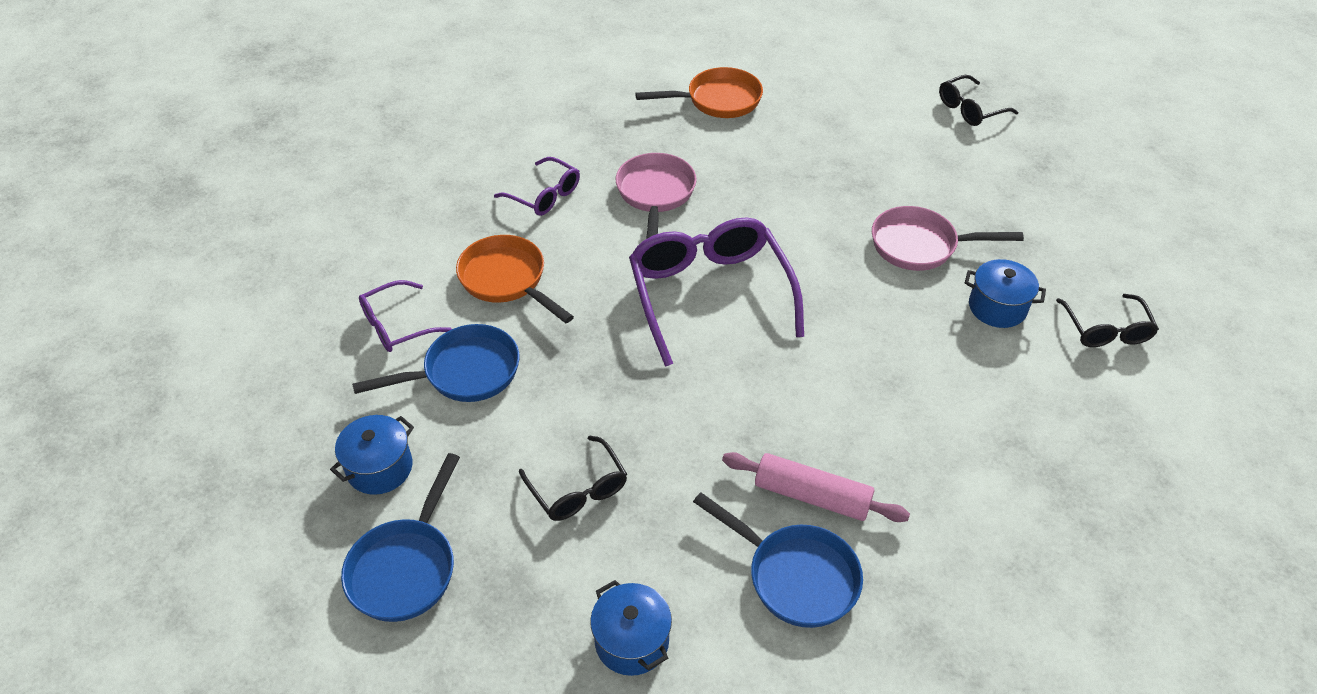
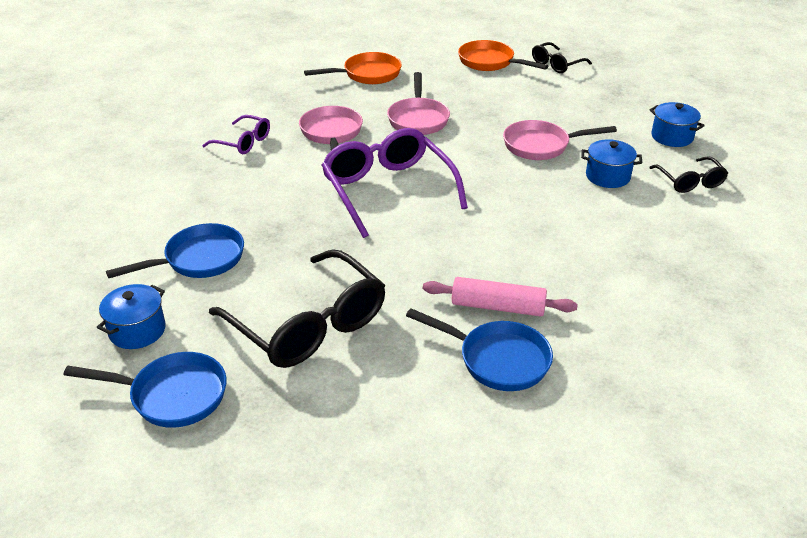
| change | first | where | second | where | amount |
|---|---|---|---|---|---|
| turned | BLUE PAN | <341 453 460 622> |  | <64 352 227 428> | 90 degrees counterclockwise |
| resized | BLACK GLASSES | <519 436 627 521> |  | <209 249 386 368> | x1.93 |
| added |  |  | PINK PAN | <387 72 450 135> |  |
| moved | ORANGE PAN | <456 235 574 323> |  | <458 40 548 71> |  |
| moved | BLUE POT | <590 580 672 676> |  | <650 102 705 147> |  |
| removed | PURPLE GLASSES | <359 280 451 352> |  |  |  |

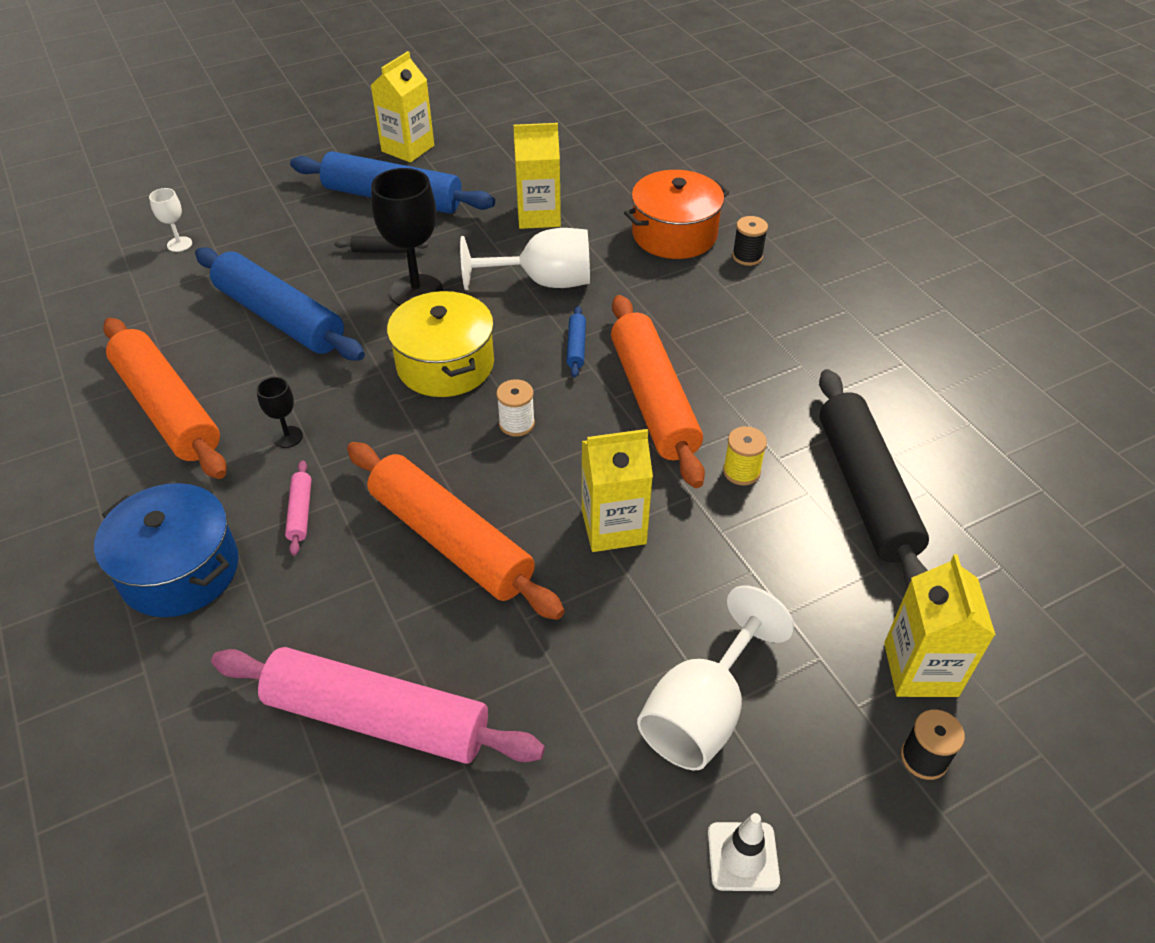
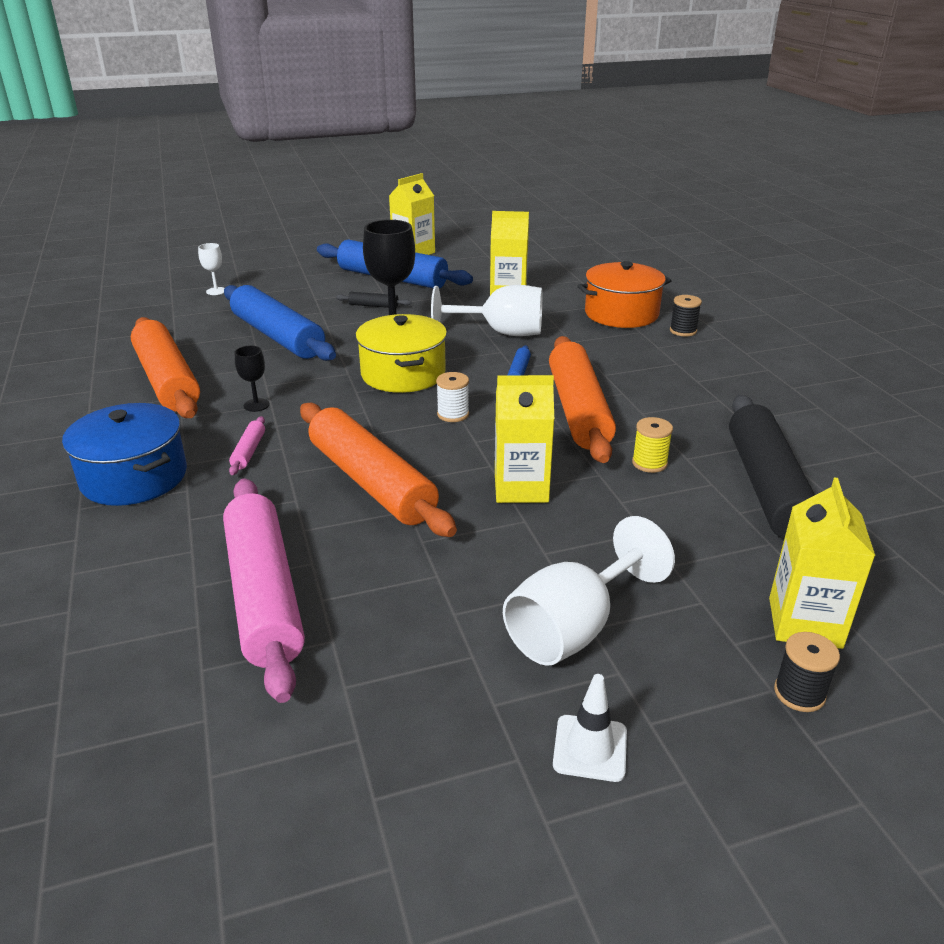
| change | first | where | second | where | amount |
|---|---|---|---|---|---|
| turned | PINK ROLLING PIN | <211 647 545 764> |  | <223 478 305 703> | 45 degrees clockwise |

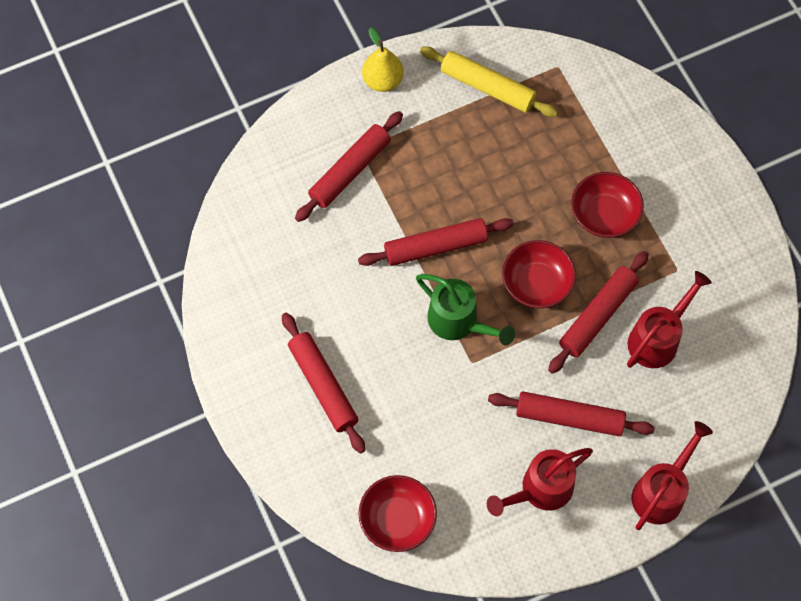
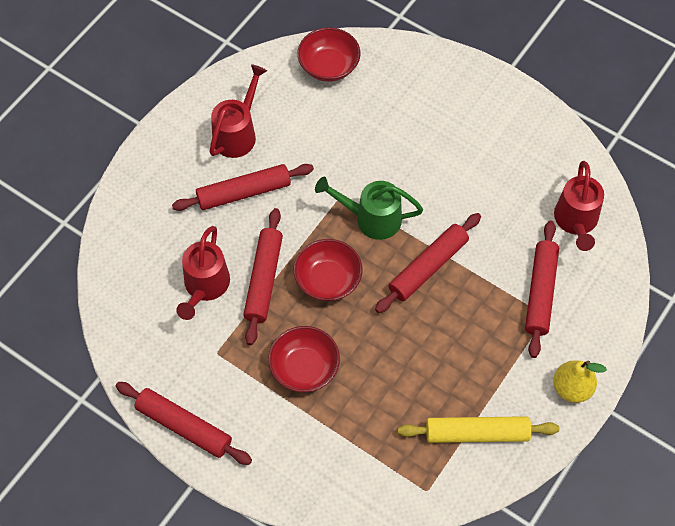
| change | first | where | second | where | amount |
|---|---|---|---|---|---|
| moved | RED ROLLING PIN | <282 313 365 453> |  | <116 382 252 465> |  |
| moved | RED WATERING CAN | <632 421 713 530> |  | <554 161 604 251> |  |

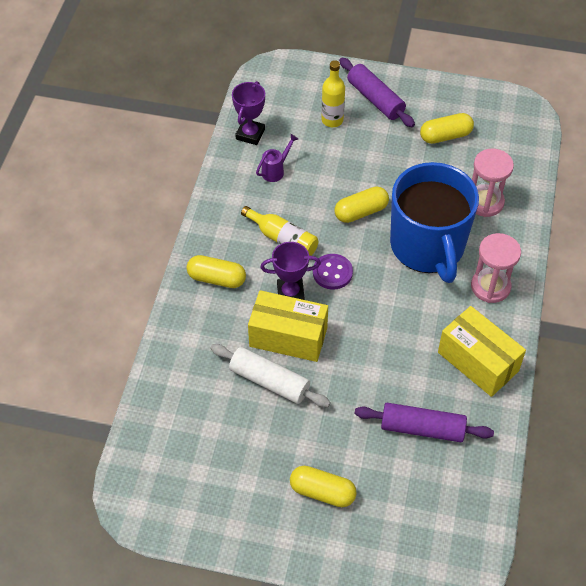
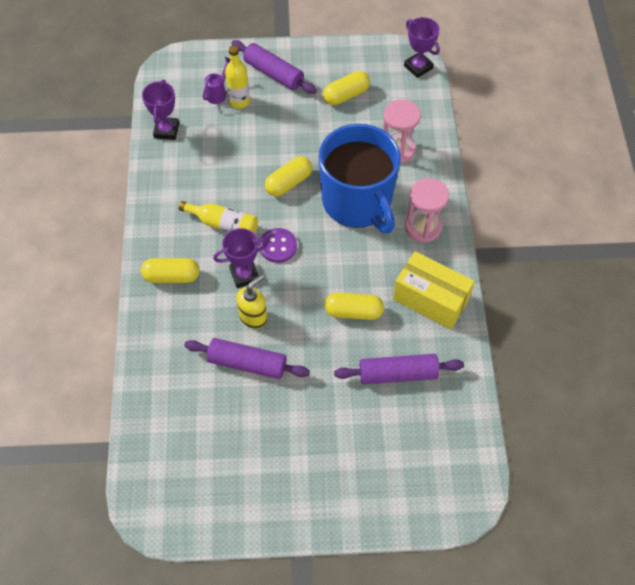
| change | first | where | second | where | amount |
|---|---|---|---|---|---|
| recoloured | WHITE ROLLING PIN | <210 344 331 407> | PURPLE ROLLING PIN | <184 338 310 379> |  |
| moved | PURPLE WATERING CAN | <256 134 298 182> |  | <203 57 230 104> |  |
| replaced | YELLOW BOX | <248 290 328 362> | YELLOW SOAP DISPENSER | <236 274 267 329> |  |
| moved | YELLOW CAPSULE | <290 466 357 507> |  | <324 292 384 320> |  |
| added |  |  | PURPLE TROPHY | <404 17 440 78> |  |

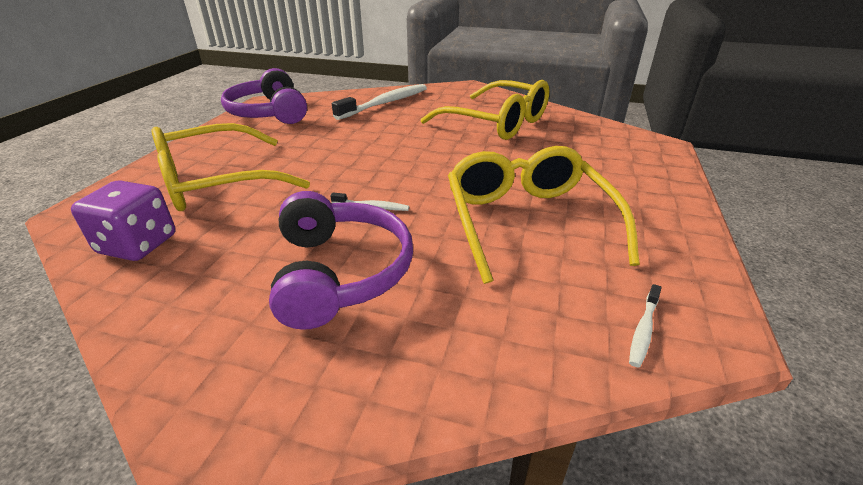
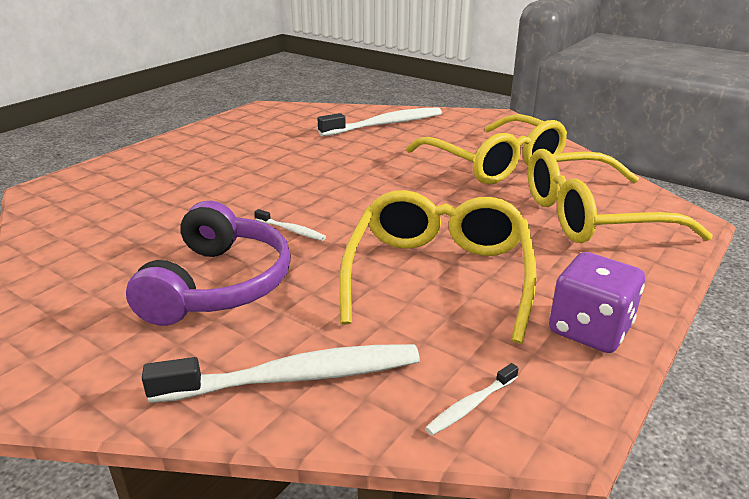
| change | first | where | second | where | amount |
|---|---|---|---|---|---|
| added |  |  | WHITE TOOTHBRUSH | <142 344 420 403> |  |
| moved | YELLOW GLASSES | <152 123 310 211> |  | <528 149 713 244> |  |
| moved | PURPLE DICE | <71 180 176 261> |  | <549 252 645 353> |  |
| removed | PURPLE HEADPHONES | <221 68 307 124> |  |  |  |

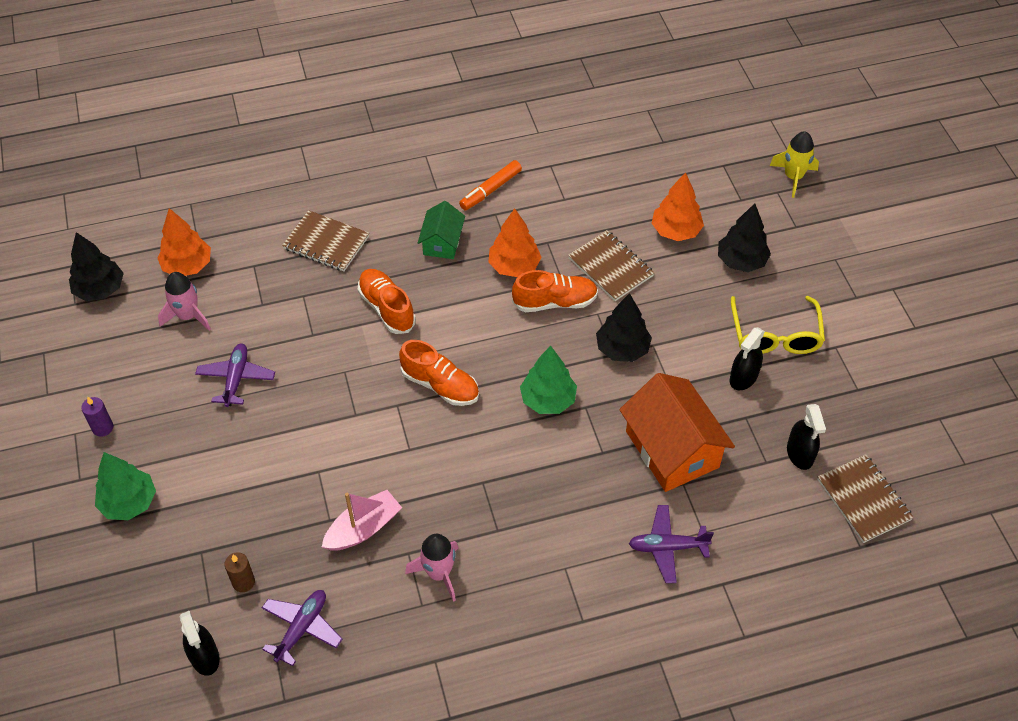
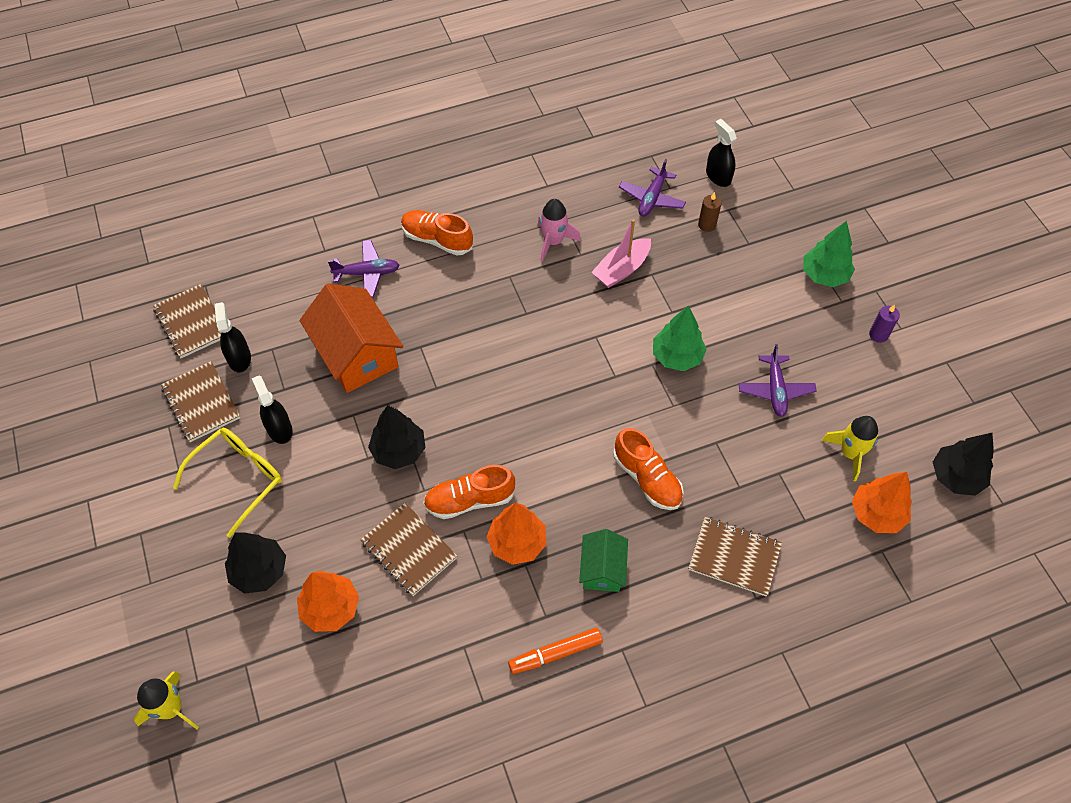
| change | first | where | second | where | amount |
|---|---|---|---|---|---|
| added |  |  | BROWN NOTEBOOK | <161 361 240 442> |  |
| turned | YELLOW GLASSES | <731 296 825 354> |  | <173 428 282 537> | 45 degrees clockwise |
| turned | BLACK SPRAY BOTTLE | <730 327 765 390> |  | <252 375 293 444> | 60 degrees counterclockwise |
| moved | ORANGE SHOE | <399 340 479 406> |  | <401 210 473 255> |  |
| turned | ORANGE MARKER | <459 160 522 210> |  | <508 628 603 674> | 150 degrees counterclockwise |
| moved | GREEN TREE | <520 346 577 414> |  | <653 305 707 371> |  |
| recoloured | PINK ROCKET | <158 272 211 331> | YELLOW ROCKET | <821 416 878 481> |  |

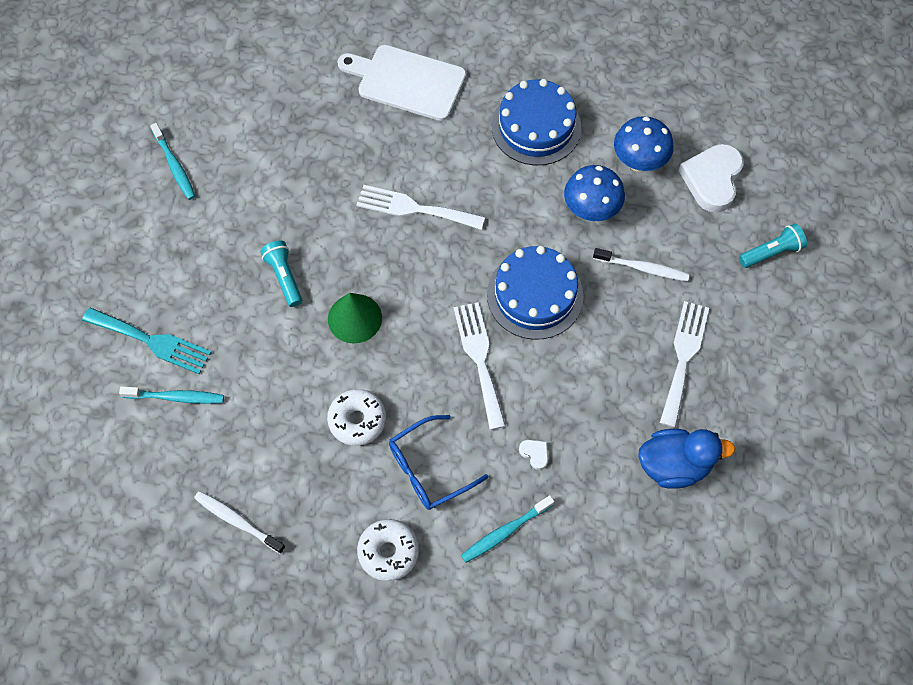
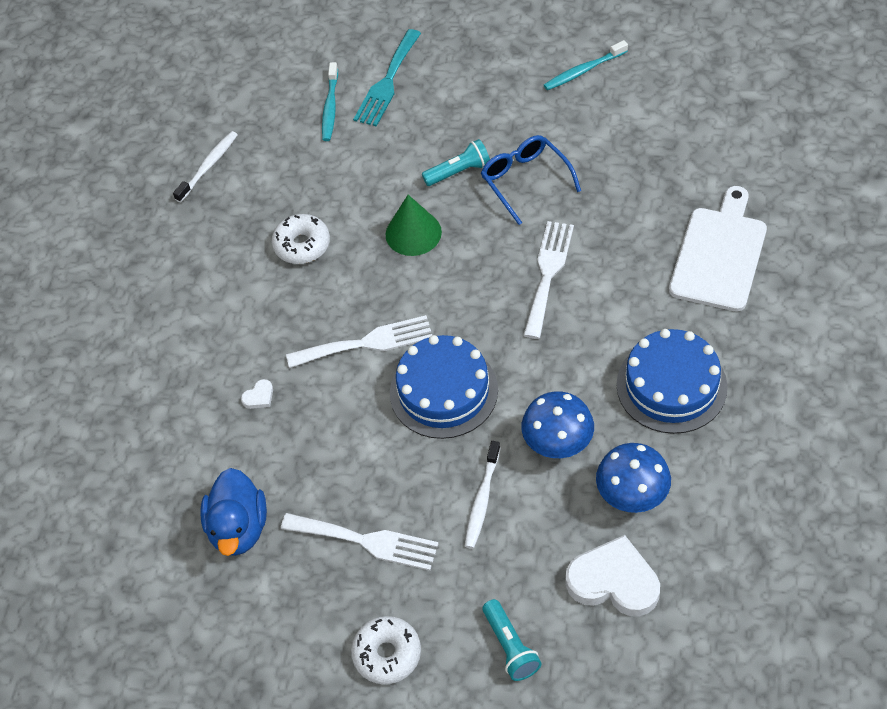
| change | first | where | second | where | amount |
|---|---|---|---|---|---|
| moved | WHITE DONUT | <357 519 419 581> |  | <351 616 421 684> |  |
| moved | BLUE GLASSES | <389 415 488 510> |  | <481 135 581 225> |  |
| removed | TURQUOISE TOOTHBRUSH | <461 495 554 563> |  |  |  |

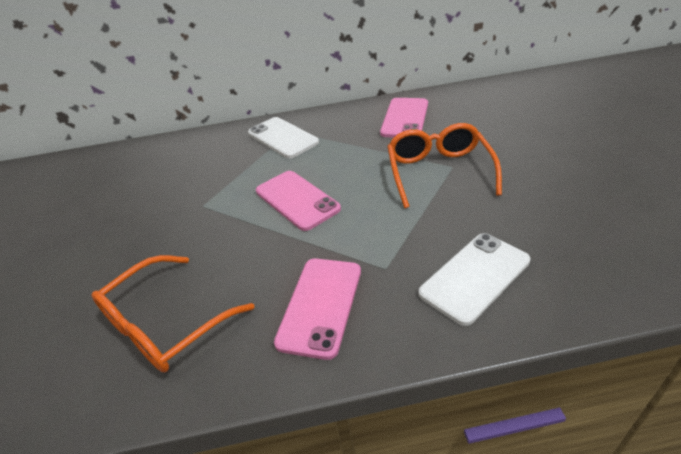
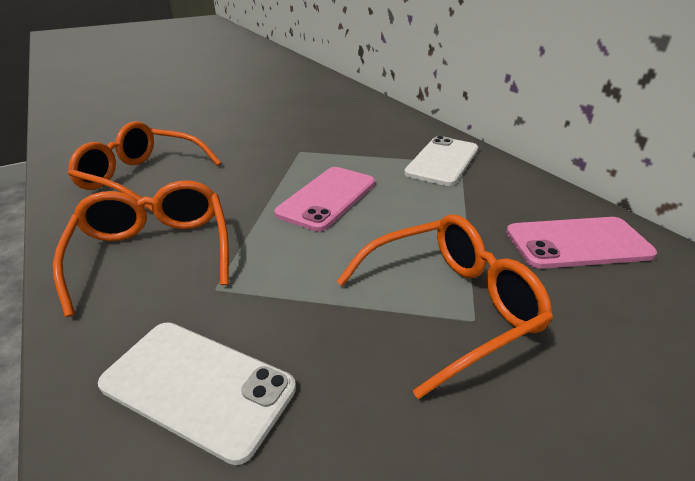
| change | first | where | second | where | amount |
|---|---|---|---|---|---|
| replaced | PINK PHONE | <274 258 361 360> | ORANGE GLASSES | <53 180 229 317> |  |

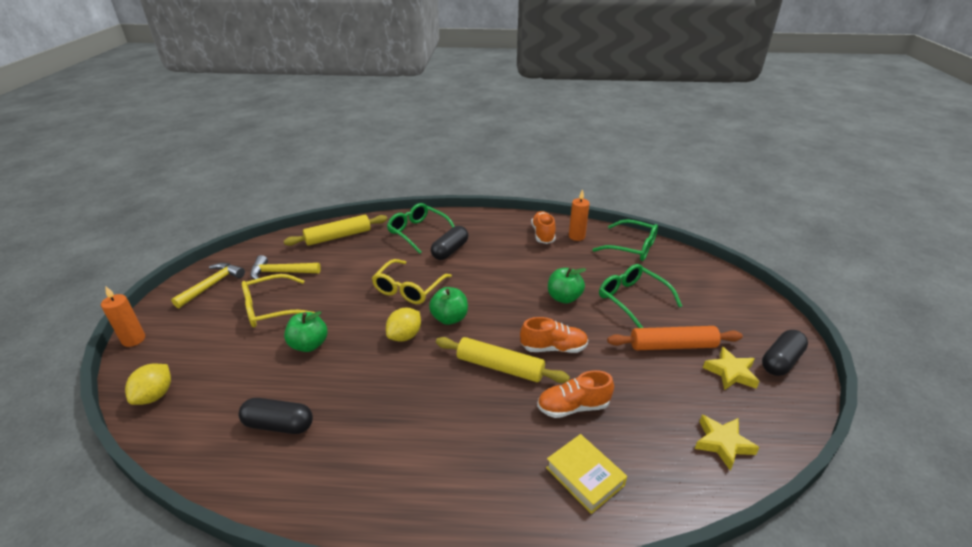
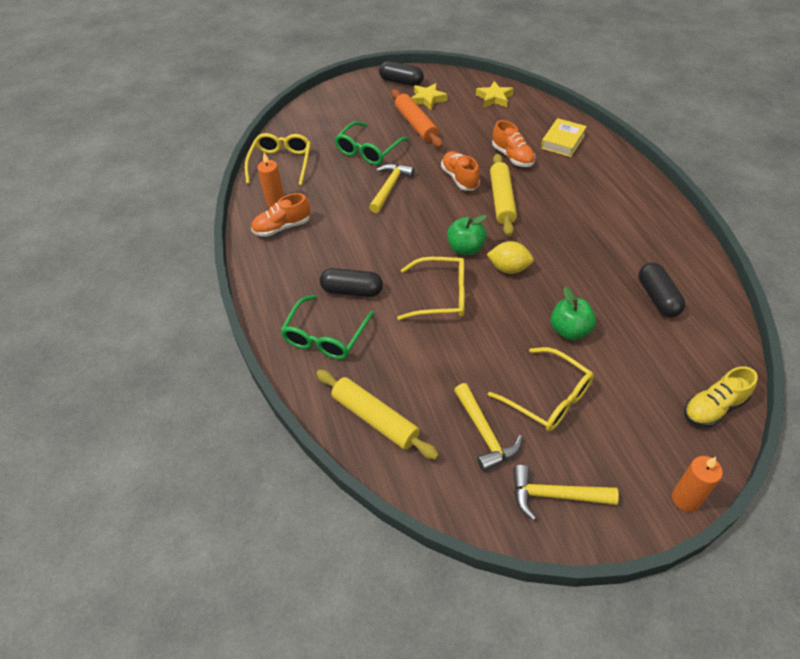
| change | first | where | second | where | amount |
|---|---|---|---|---|---|
| recoloured | GREEN GLASSES | <592 219 658 261> | YELLOW GLASSES | <245 133 311 185> |  |
| replaced | GREEN APPLE | <548 267 586 304> | YELLOW HAMMER | <369 164 415 213> |  |
| replaced | YELLOW LEMON | <125 364 171 405> | YELLOW SHOE | <684 367 758 428> |  |

